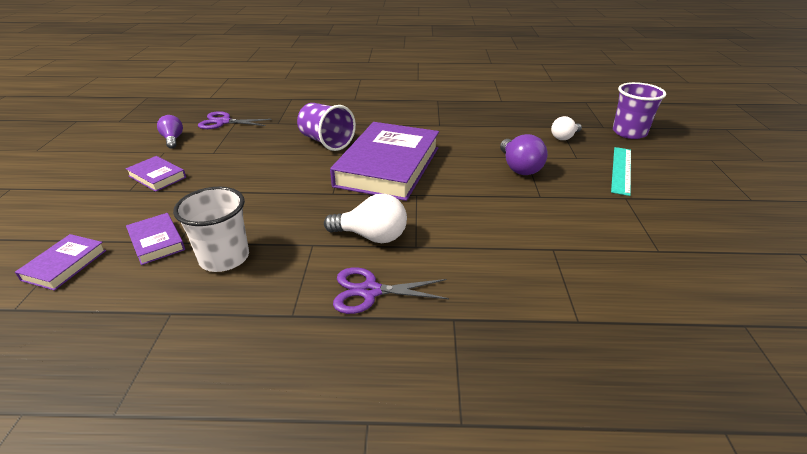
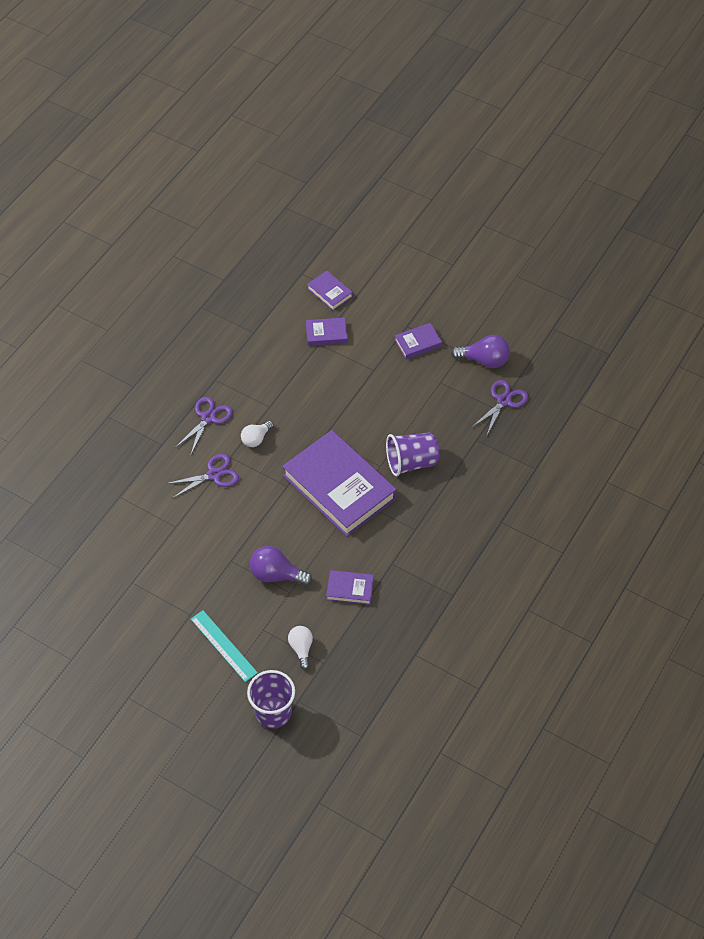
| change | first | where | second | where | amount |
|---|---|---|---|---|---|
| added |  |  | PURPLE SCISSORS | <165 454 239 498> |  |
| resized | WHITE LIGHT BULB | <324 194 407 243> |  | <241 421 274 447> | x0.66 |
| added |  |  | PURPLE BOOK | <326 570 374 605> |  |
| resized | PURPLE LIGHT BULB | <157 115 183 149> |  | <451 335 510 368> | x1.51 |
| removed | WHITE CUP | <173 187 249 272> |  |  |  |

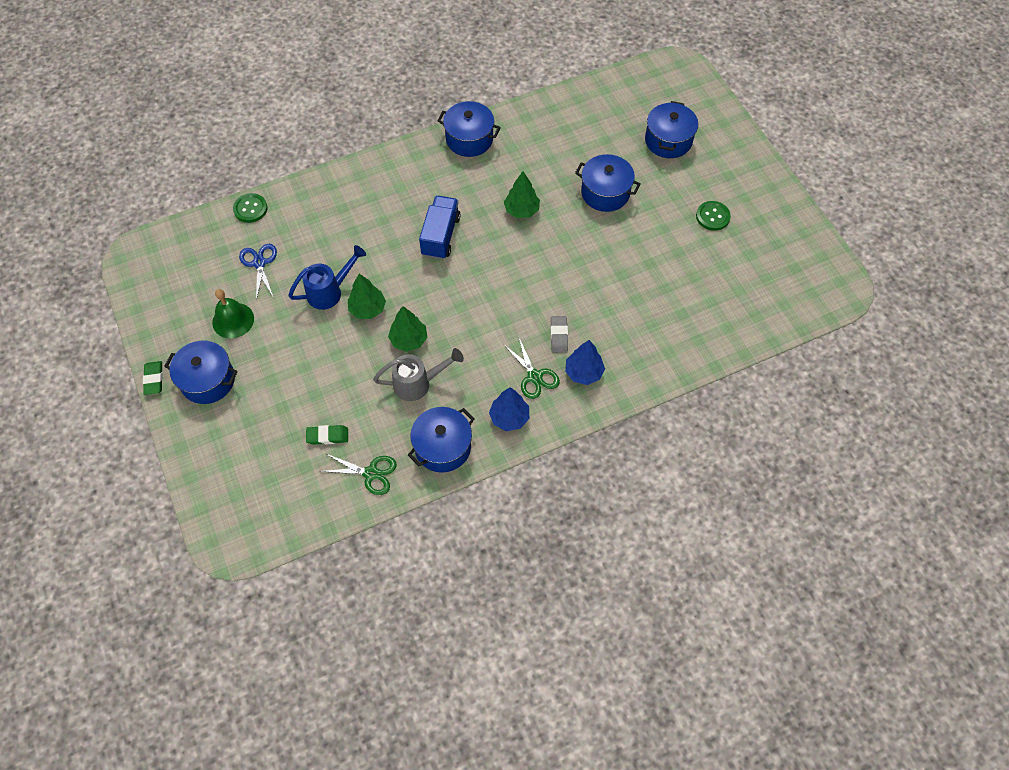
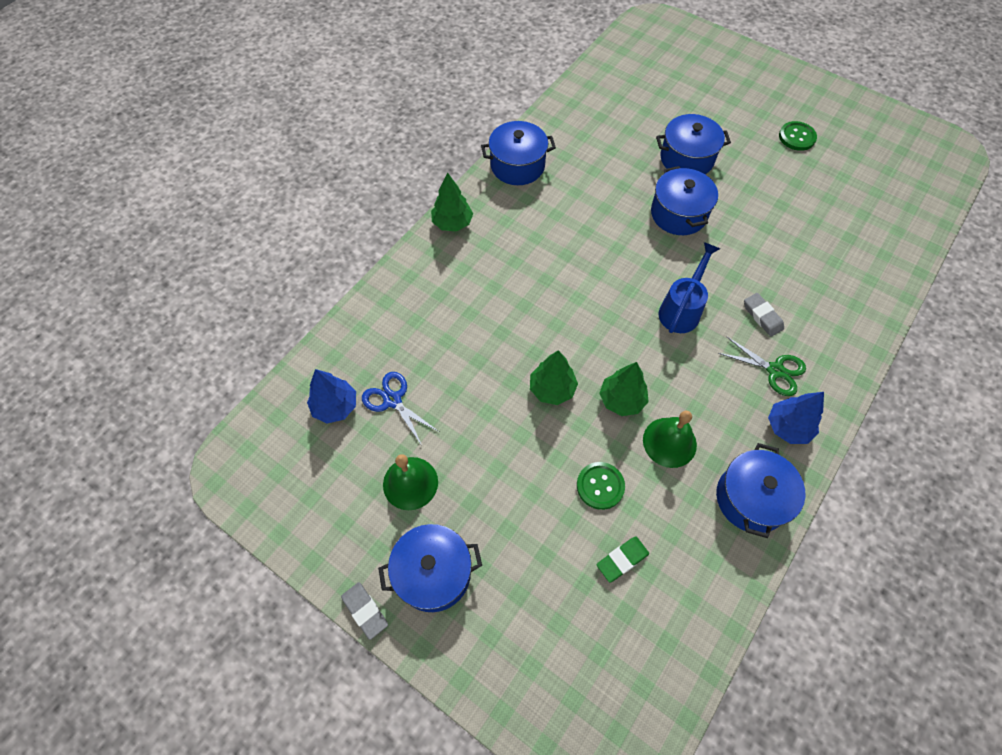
| change | first | where | second | where | amount |
|---|---|---|---|---|---|
| moved | BLUE TREE | <565 340 605 385> |  | <307 369 356 423> |  |
| recoloured | GREEN ERASER | <143 361 163 395> | GREY ERASER | <341 582 388 640> |  |
| moved | GREEN TREE | <504 171 540 218> |  | <431 173 473 231> |  |
| moved | GREEN BUTTON | <233 193 268 223> |  | <577 462 625 510> |  |
| replaced | GREY WATERING CAN | <373 348 464 401> | GREEN BELL | <643 411 697 468> |  |
| moved | BLUE POT | <645 101 698 158> |  | <651 166 718 235> |  |
| moved | BLUE WATERING CAN | <288 245 366 310> |  | <659 242 720 333> |  |
| removed | GREEN SCISSORS | <320 453 397 495> |  |  |  |
| removed | BLUE TRUCK | <419 196 461 260> |  |  |  |

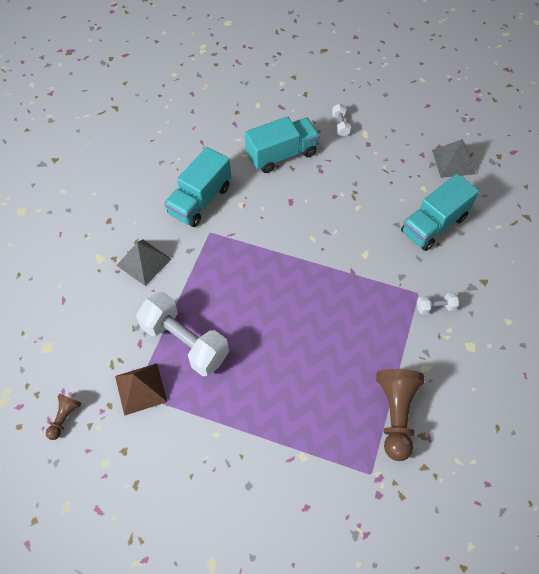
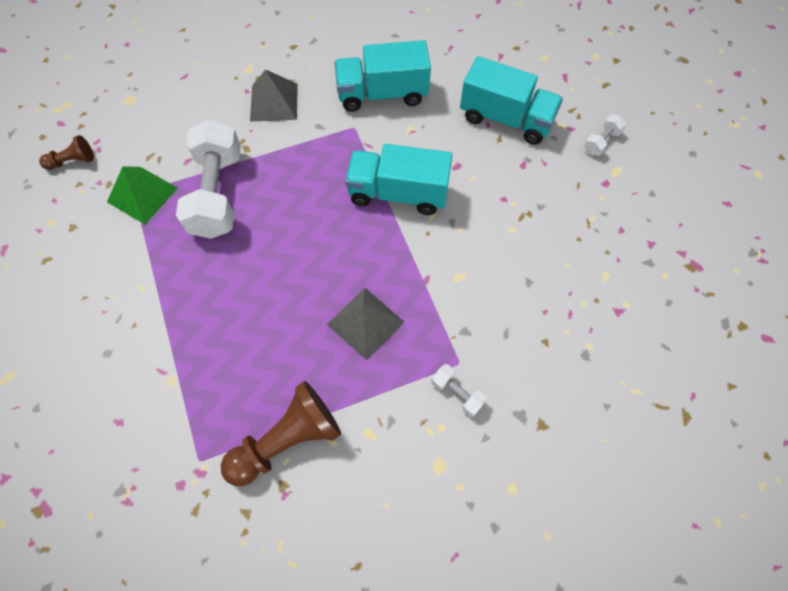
| change | first | where | second | where | amount |
|---|---|---|---|---|---|
| recoloured | BROWN PYRAMID | <115 363 167 416> | GREEN PYRAMID | <107 166 178 224> |  |
| moved | GREY PYRAMID | <432 139 476 178> |  | <327 288 404 360> |  |
| moved | TURQUOISE TRUCK | <401 174 479 251> |  | <345 144 452 215> |  |

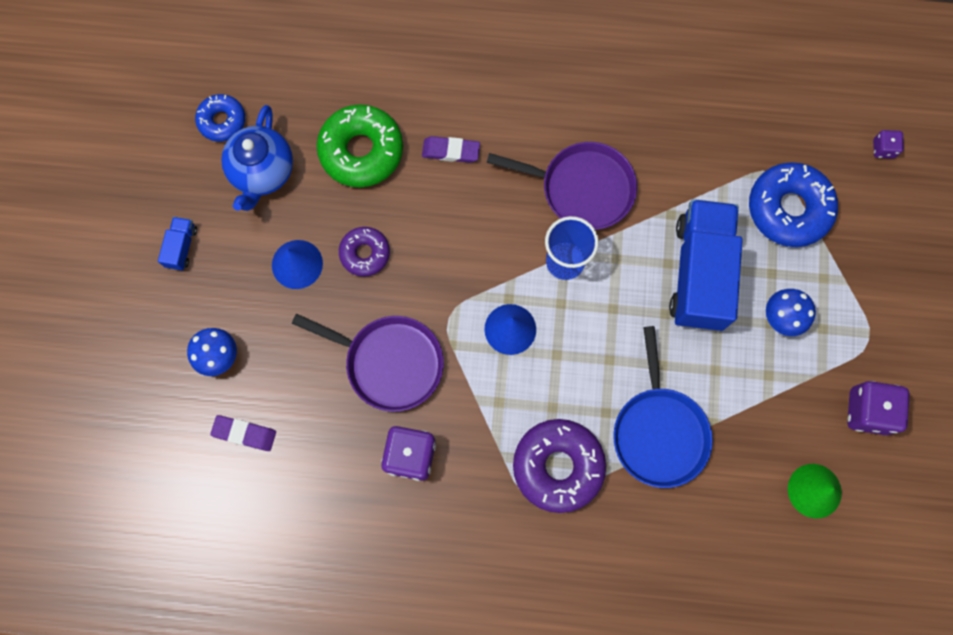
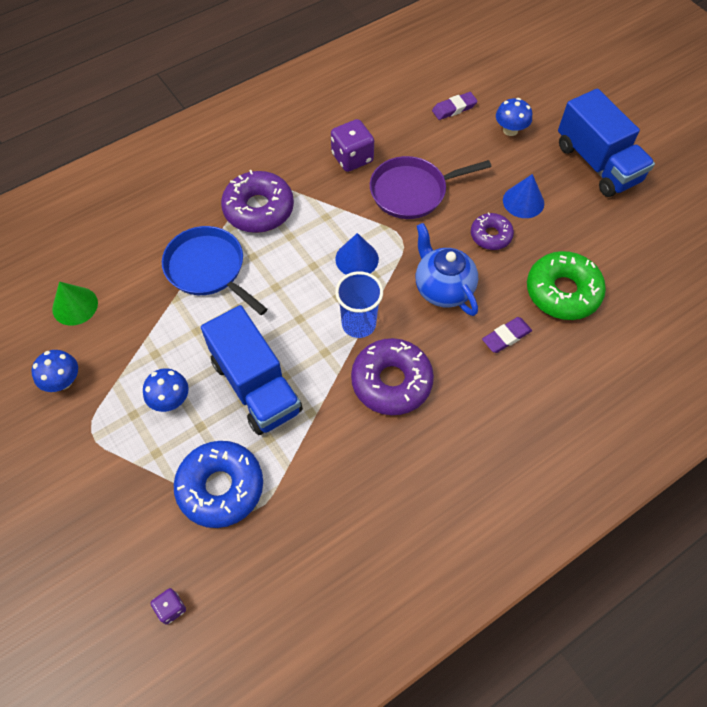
| change | first | where | second | where | amount |
|---|---|---|---|---|---|
| replaced | PURPLE DICE | <847 381 910 435> | BLUE MUSHROOM | <31 350 78 392> |  |
| replaced | PURPLE PAN | <487 142 637 230> | PURPLE DONUT | <351 338 434 415> |  |
| moved | BLUE TEAPOT | <221 105 293 211> |  | <416 223 478 316> |  |
| resized | BLUE TRUCK | <158 217 197 271> |  | <558 88 655 197> | x2.40 |
| removed | BLUE DONUT | <195 94 245 142> |  |  |  |

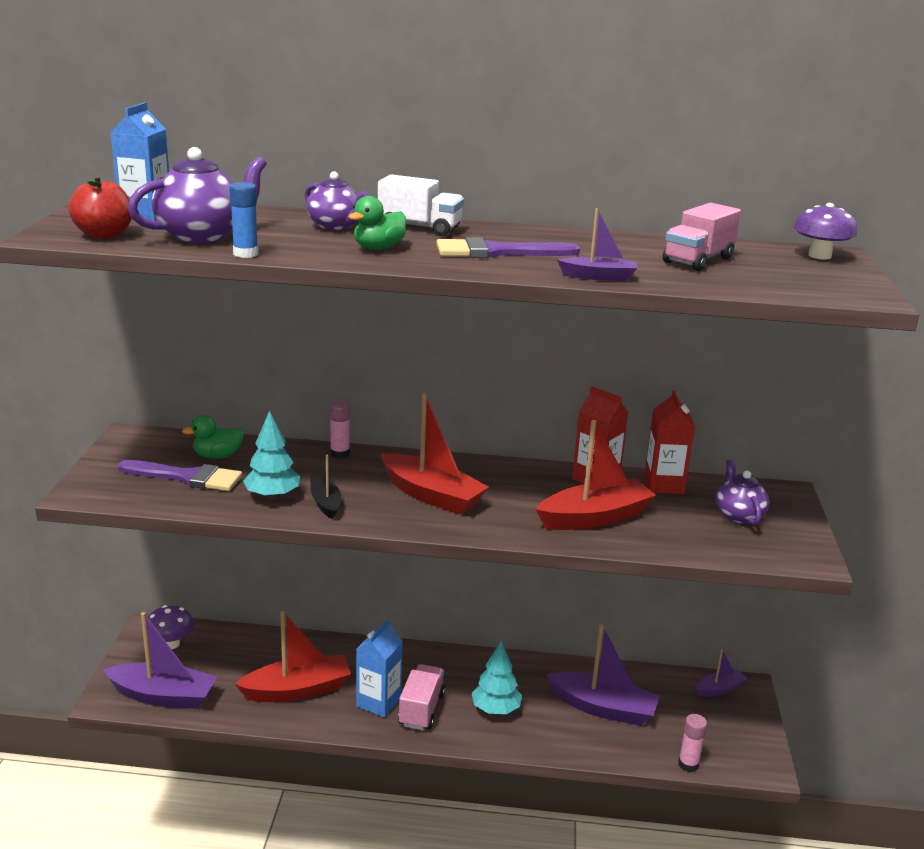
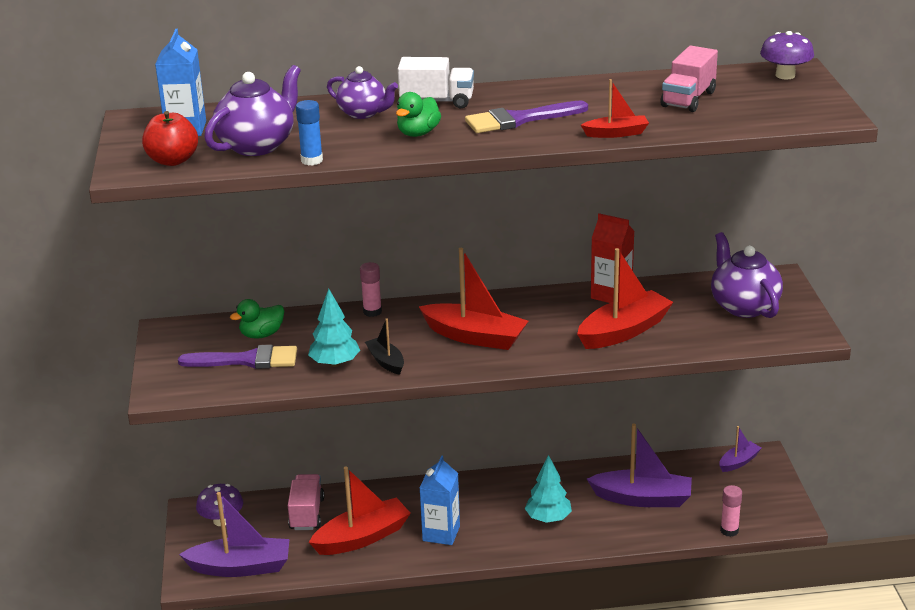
| change | first | where | second | where | amount |
|---|---|---|---|---|---|
| moved | PINK TRUCK | <398 664 445 730> |  | <288 474 325 530> |  |
| recoloured | PURPLE BOAT | <557 208 637 281> | RED BOAT | <581 79 649 138> |  |
| resized | PURPLE TEAPOT | <716 459 769 525> |  | <711 232 783 318> | x1.53 |
| removed | RED CARTON | <644 390 695 494> |  |  |  |

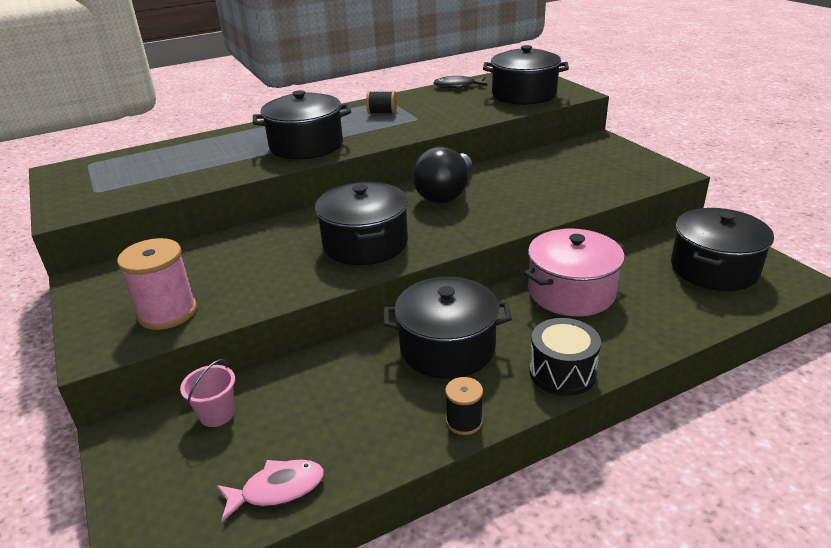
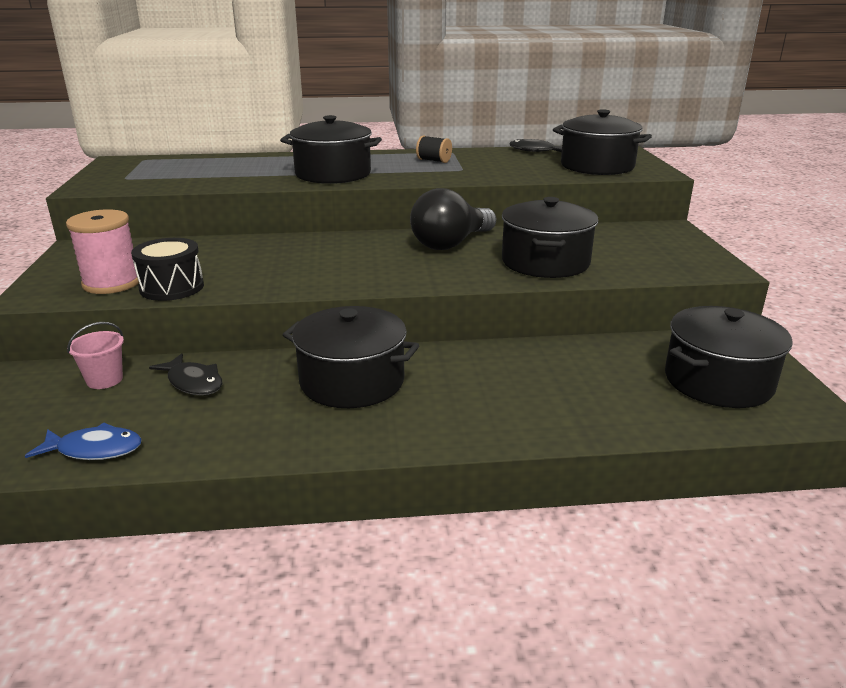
| change | first | where | second | where | amount |
|---|---|---|---|---|---|
| recoloured | PINK FISH | <217 460 324 522> | BLUE FISH | <25 423 142 460> |  |
| moved | BLACK DRUM | <529 318 601 396> |  | <131 238 204 301> |  |
| added |  |  | BLACK FISH | <149 354 223 396> |  |
| moved | BLACK POT | <315 182 408 265> |  | <502 197 598 278> |  |
| removed | BLACK SPOOL | <445 377 483 435> |  |  |  |
| removed | PINK POT | <524 229 625 316> |  |  |  |

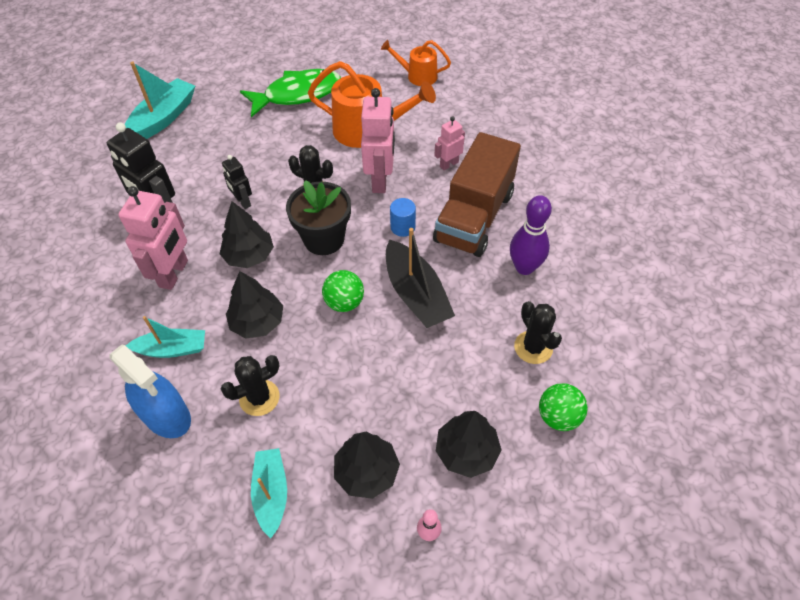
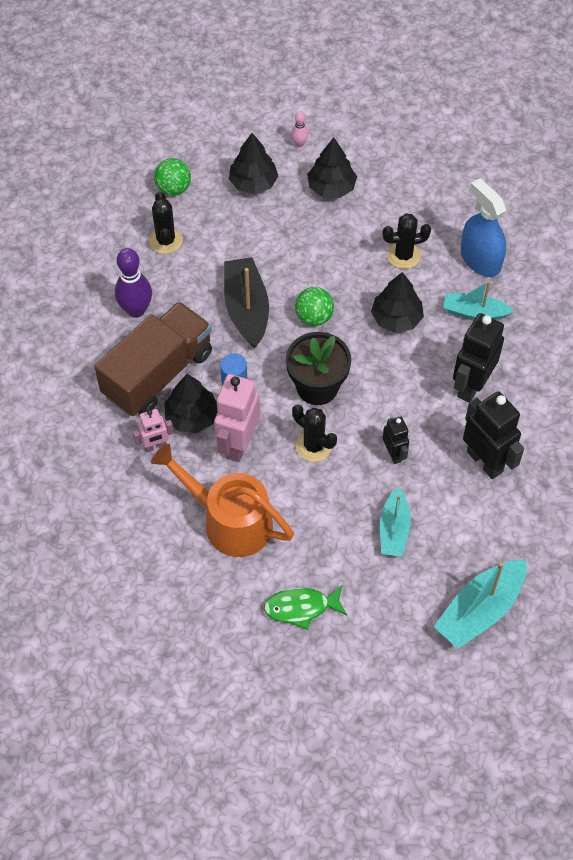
| change | first | where | second | where | amount |
|---|---|---|---|---|---|
| moved | BLACK TREE | <219 201 274 268> |  | <165 374 217 433> |  |
| resized | GREEN FISH | <240 69 341 117> |  | <264 585 347 630> | x0.61 |
| moved | TURQUOISE BOAT | <251 448 287 538> |  | <380 487 411 556> |  |
| recoloured | PINK ROBOT | <118 186 188 290> | BLACK ROBOT | <453 313 504 402> |  |
| removed | ORANGE WATERING CAN | <381 40 451 86> |  |  |  |

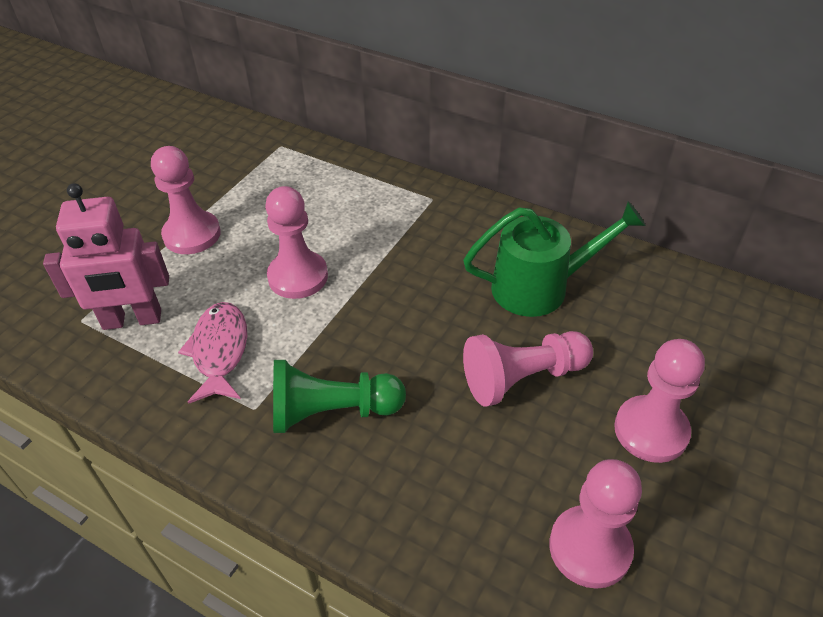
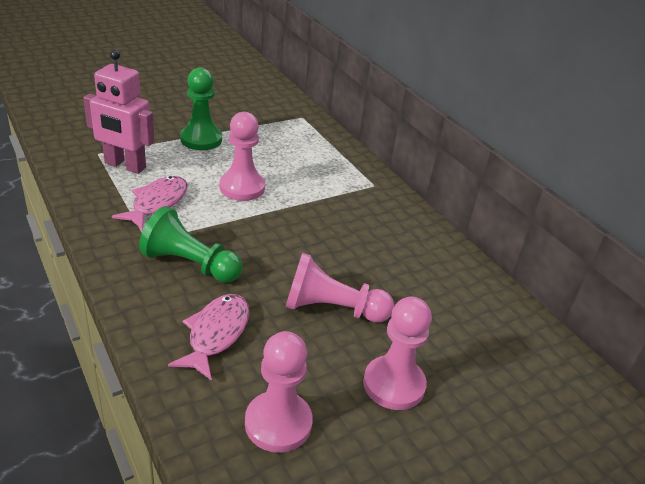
| change | first | where | second | where | amount |
|---|---|---|---|---|---|
| added |  |  | PINK FISH | <168 294 250 381> |  |
| recoloured | PINK PAWN | <151 146 221 254> | GREEN PAWN | <180 68 222 150> |  |
| removed | GREEN WATERING CAN | <463 201 646 317> |  |  |  |

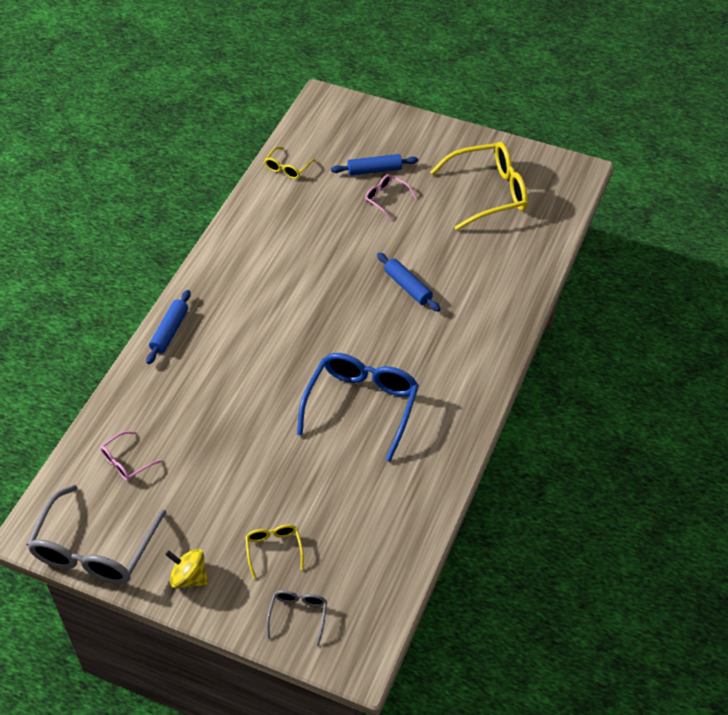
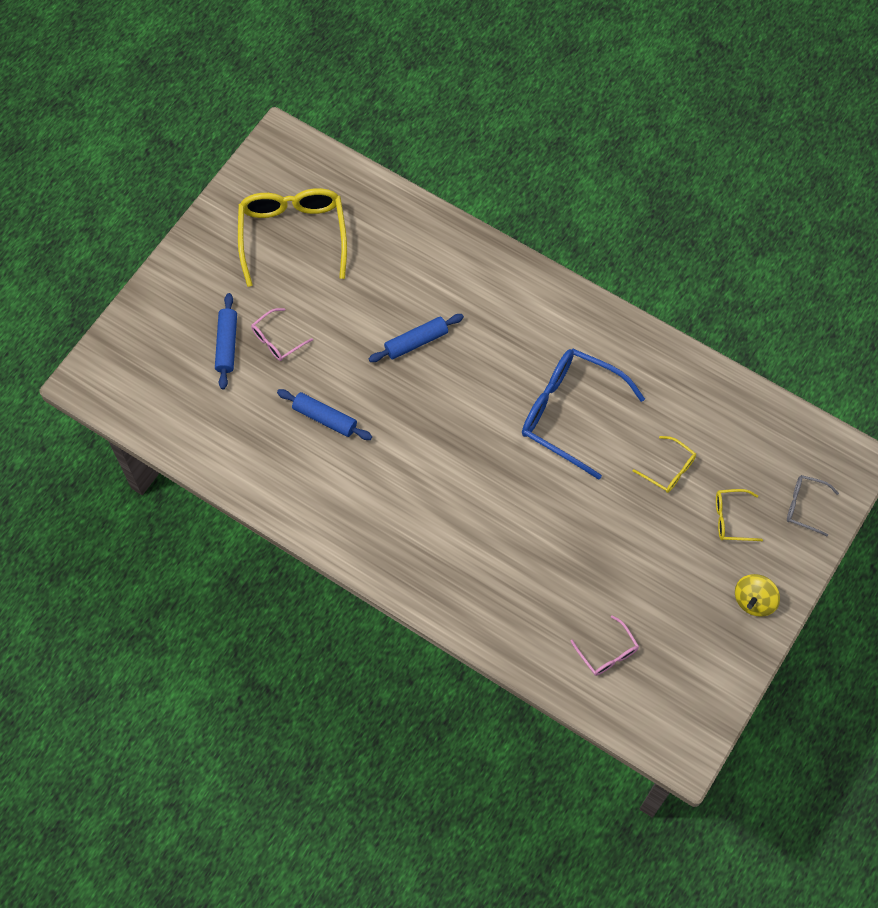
| change | first | where | second | where | amount |
|---|---|---|---|---|---|
| moved | BLUE ROLLING PIN | <146 290 191 364> |  | <277 389 372 440> |  |
| moved | YELLOW GLASSES | <264 146 316 179> |  | <633 436 696 493> |  |
| removed | GREY GLASSES | <27 485 167 584> |  |  |  |

